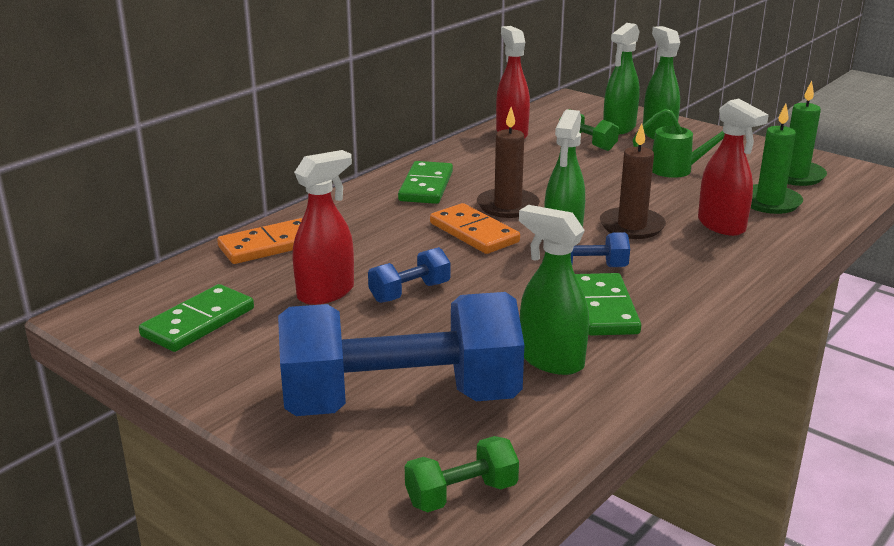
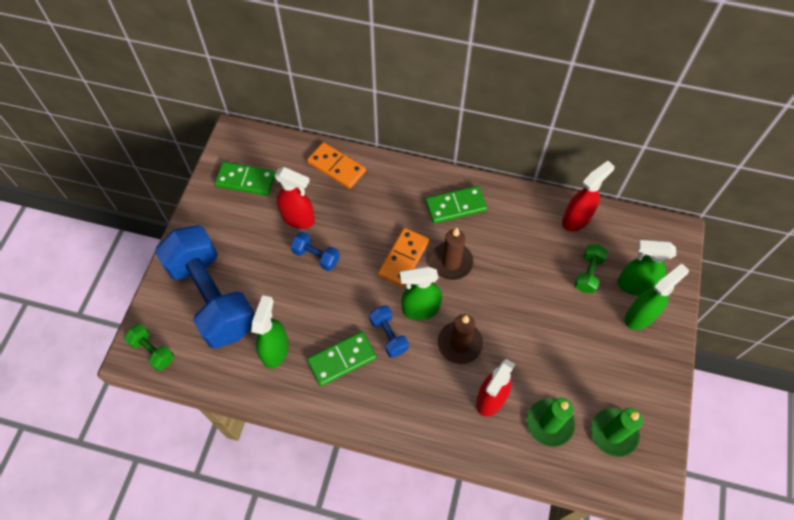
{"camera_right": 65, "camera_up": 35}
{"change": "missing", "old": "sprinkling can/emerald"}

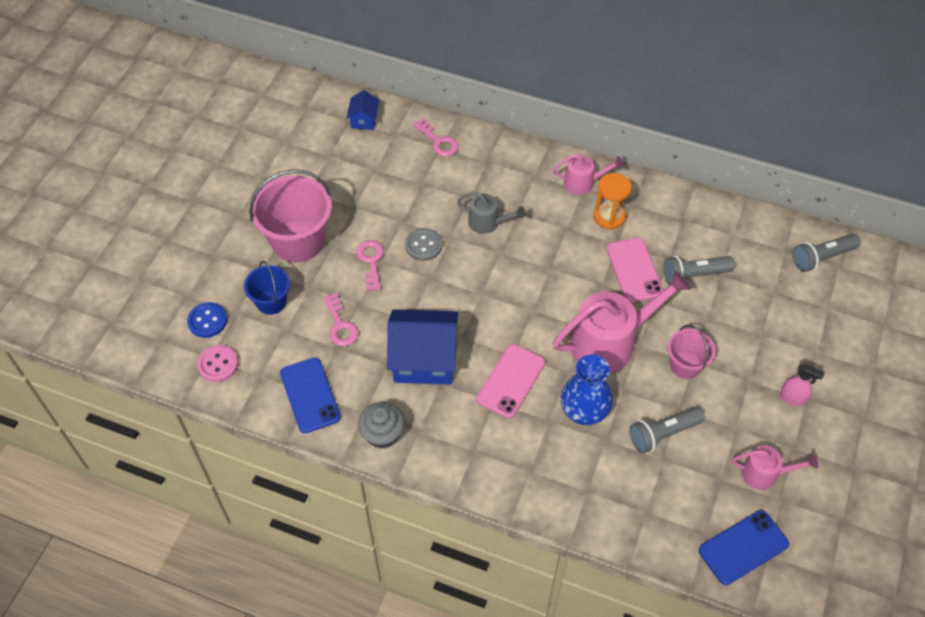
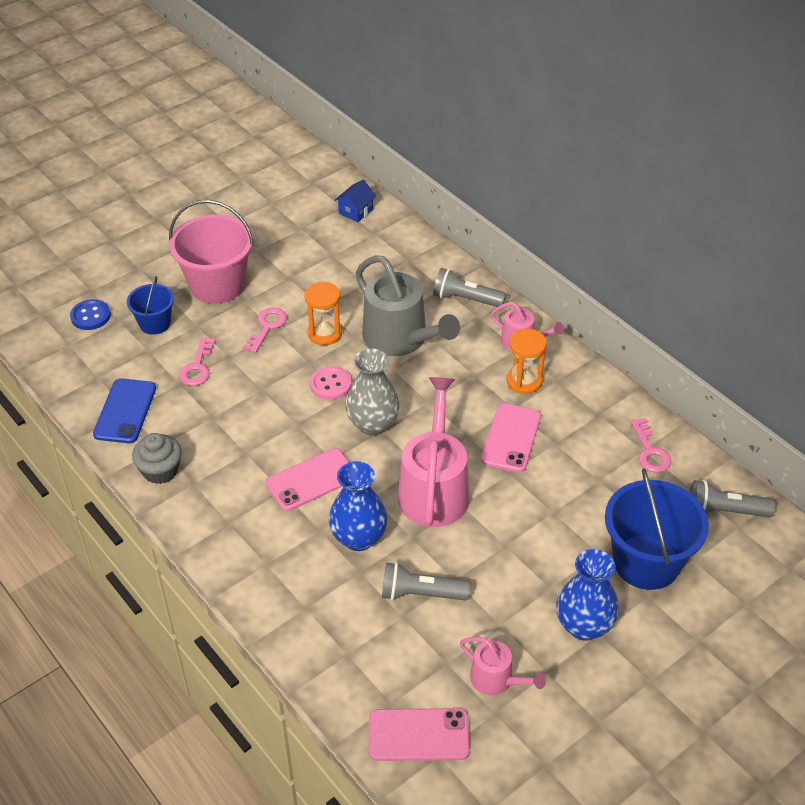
{"camera_right": 30, "camera_up": -10}
{"change": "relocated", "old": "door key/pink (no. 3 from left)"}
{"change": "size", "old": "sprinkling can/grey", "factor": 1.91}
{"change": "exchanged", "old": "sewing button/grey", "new": "hourglass/bright orange (no. 1 from left)"}
{"change": "relocated", "old": "flashlight/grey (no. 2 from left)"}
{"change": "spun", "old": "sprinkling can/pink (no. 2 from left in the first image)", "degrees": -90}
{"change": "missing", "old": "cottage/royal blue (no. 2 from left)"}
{"change": "missing", "old": "sand bucket/pink (no. 2 from left)"}
{"change": "relocated", "old": "sewing button/pink"}
{"change": "exchanged", "old": "spray cleaner/pink", "new": "tall vase/royal blue (no. 2 from left)"}
{"change": "colour", "old": "mobile phone/royal blue (no. 2 from left)", "new": "mobile phone/pink (no. 2 from left)"}
{"change": "appeared", "new": "tall vase/grey"}
{"change": "appeared", "new": "sand bucket/royal blue (no. 2 from left)"}

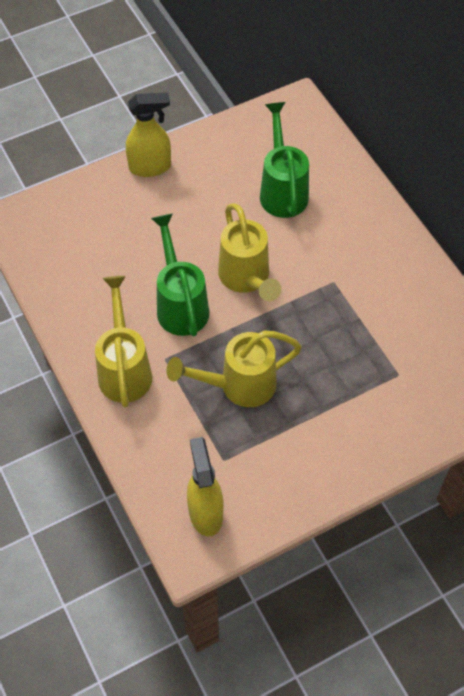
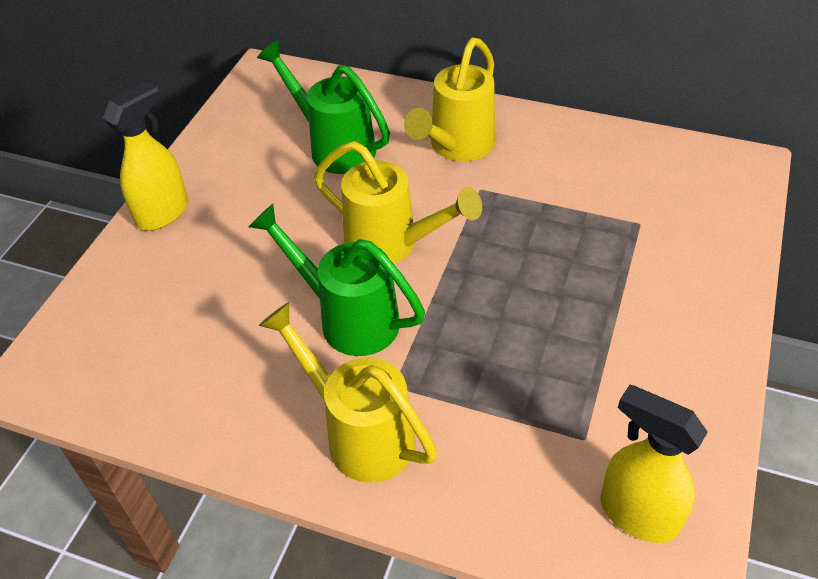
{"camera_right": -40, "camera_up": -10}
{"change": "relocated", "old": "sprinkling can/yellow (no. 2 from left in the first image)", "new": "sprinkling can/yellow (no. 3 from left)"}

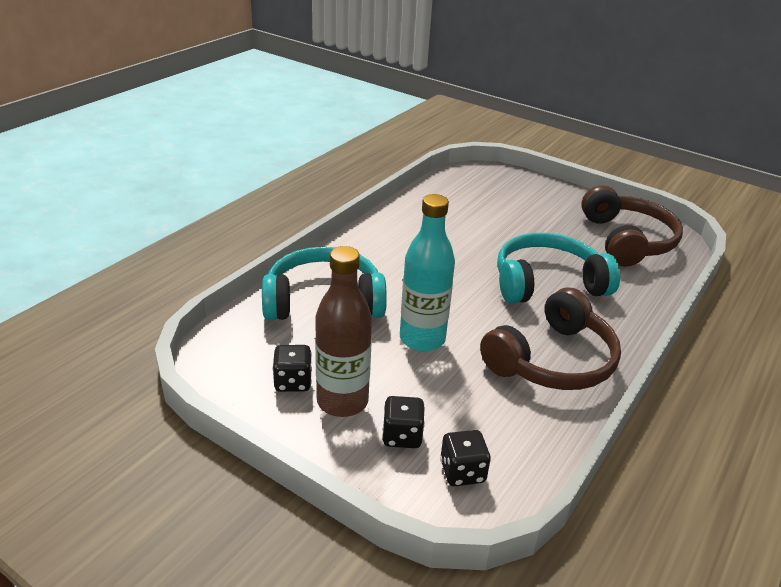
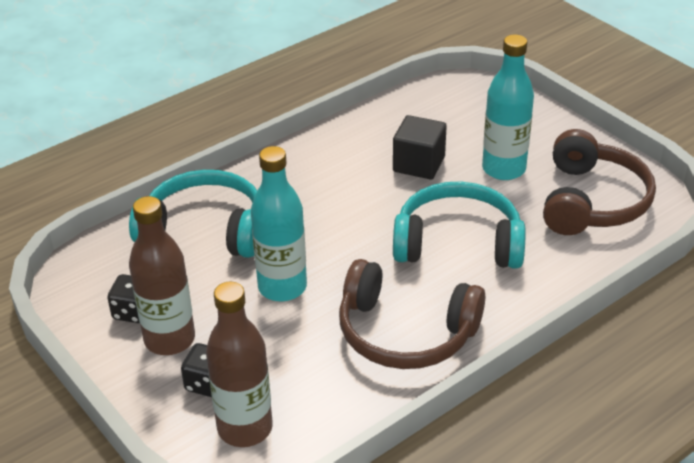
{"camera_right": 20, "camera_up": 5}
{"change": "spun", "old": "headset/dark brown (no. 1 from left)", "degrees": 45}
{"change": "exchanged", "old": "dice/ebony (no. 3 from left)", "new": "flask/dark brown (no. 2 from left)"}
{"change": "appeared", "new": "flask/teal (no. 2 from left)"}
{"change": "appeared", "new": "solid cube/ebony"}

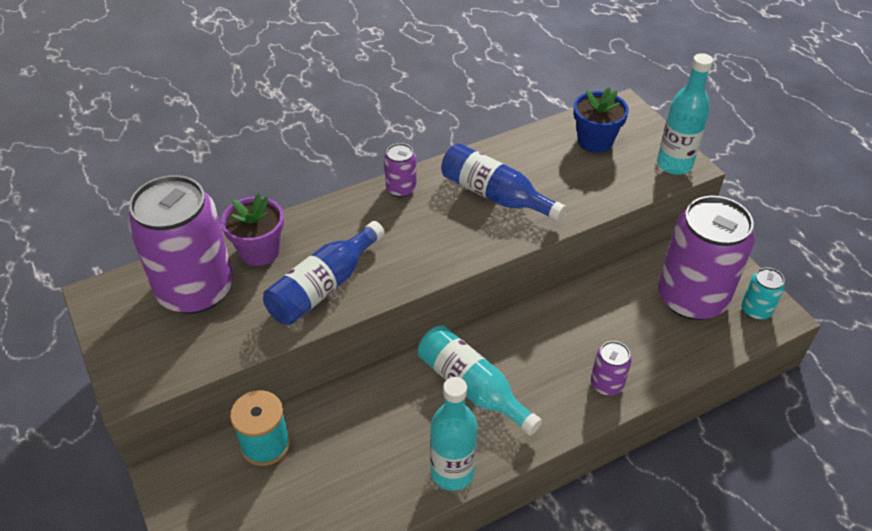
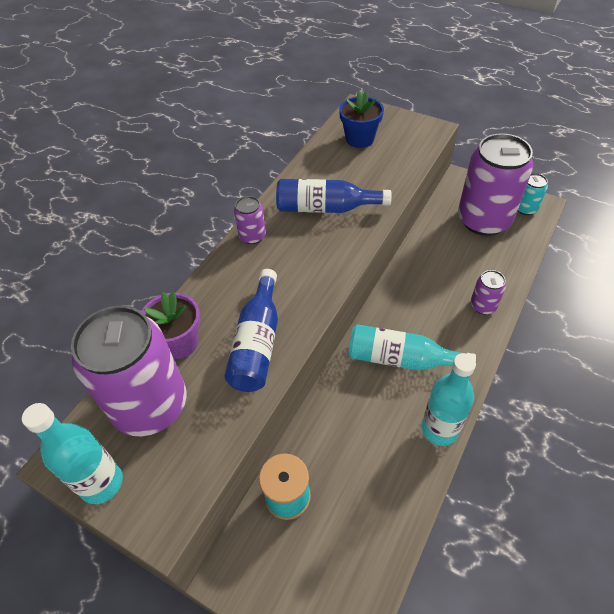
{"camera_right": -30, "camera_up": 5}
{"change": "relocated", "old": "flask/teal (no. 3 from left in the first image)", "new": "flask/teal (no. 1 from left)"}

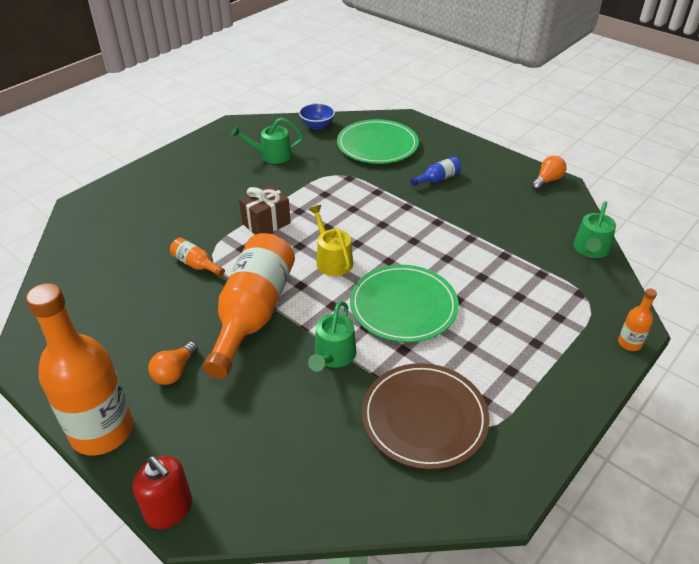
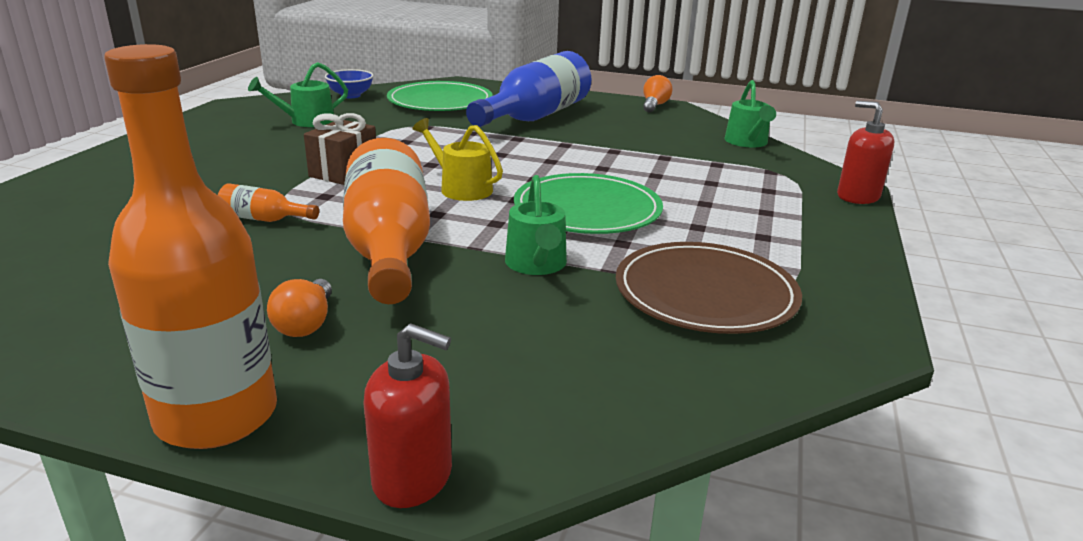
{"camera_right": -25, "camera_up": -15}
{"change": "size", "old": "flask/royal blue", "factor": 2.37}
{"change": "exchanged", "old": "flask/bright orange (no. 4 from left)", "new": "pump bottle/scarlet (no. 2 from left)"}

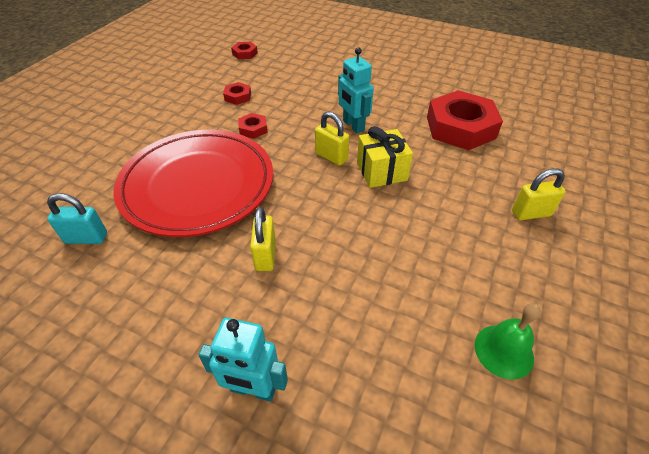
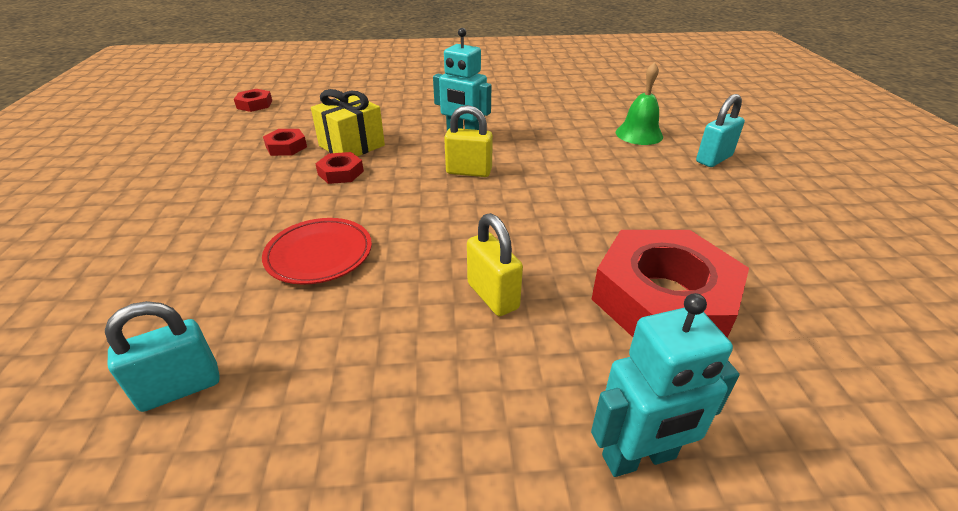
{"camera_right": -30, "camera_up": -10}
{"change": "relocated", "old": "hex nut/scarlet (no. 4 from left)"}
{"change": "relocated", "old": "present/yellow"}
{"change": "size", "old": "dinner plate/scarlet", "factor": 0.44}
{"change": "colour", "old": "small lock/yellow (no. 3 from left)", "new": "small lock/teal (no. 2 from left)"}
{"change": "relocated", "old": "school bell/emerald"}

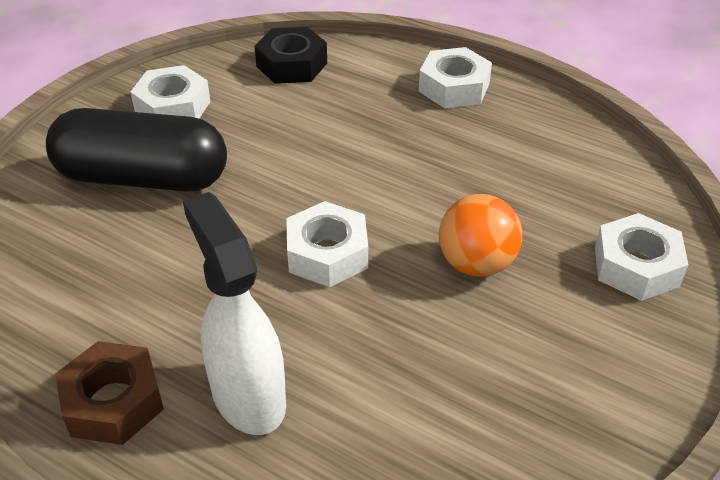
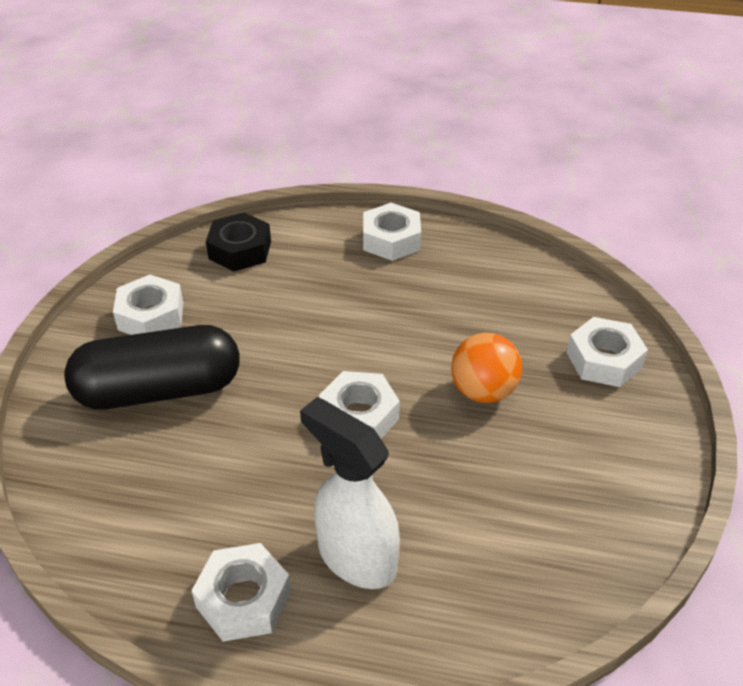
{"camera_right": -20, "camera_up": 0}
{"change": "colour", "old": "hex nut/dark brown", "new": "hex nut/white (no. 2 from left)"}

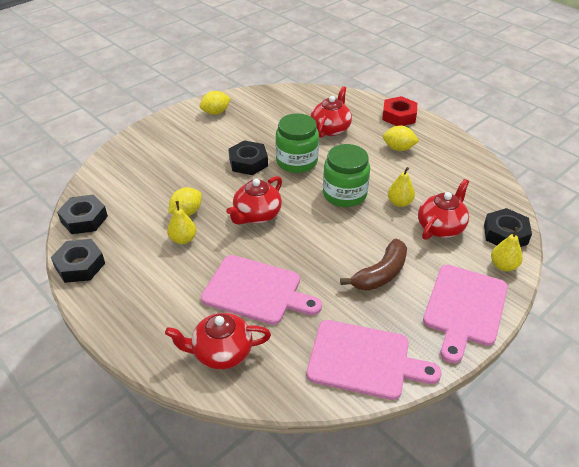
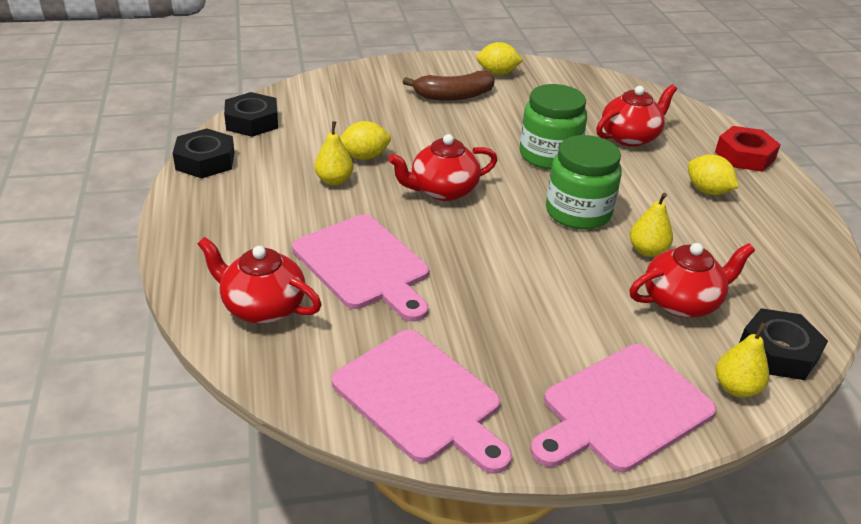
{"camera_right": 30, "camera_up": -5}
{"change": "missing", "old": "hex nut/ebony (no. 3 from left)"}
{"change": "relocated", "old": "toy banana/dark brown"}

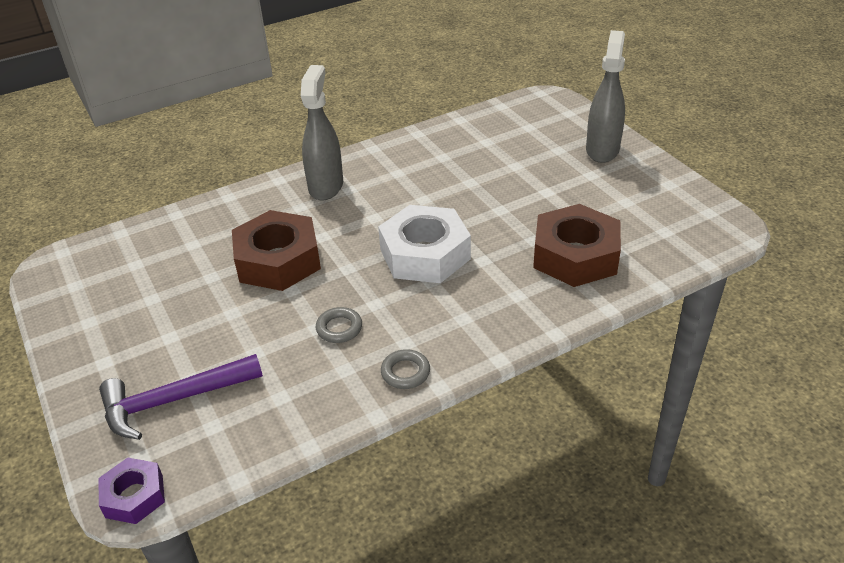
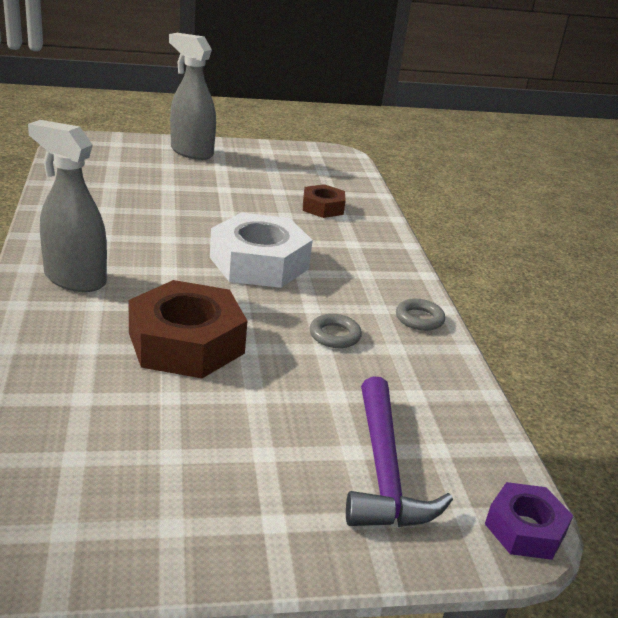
{"camera_right": -75, "camera_up": -10}
{"change": "size", "old": "hex nut/dark brown (no. 2 from left)", "factor": 0.55}

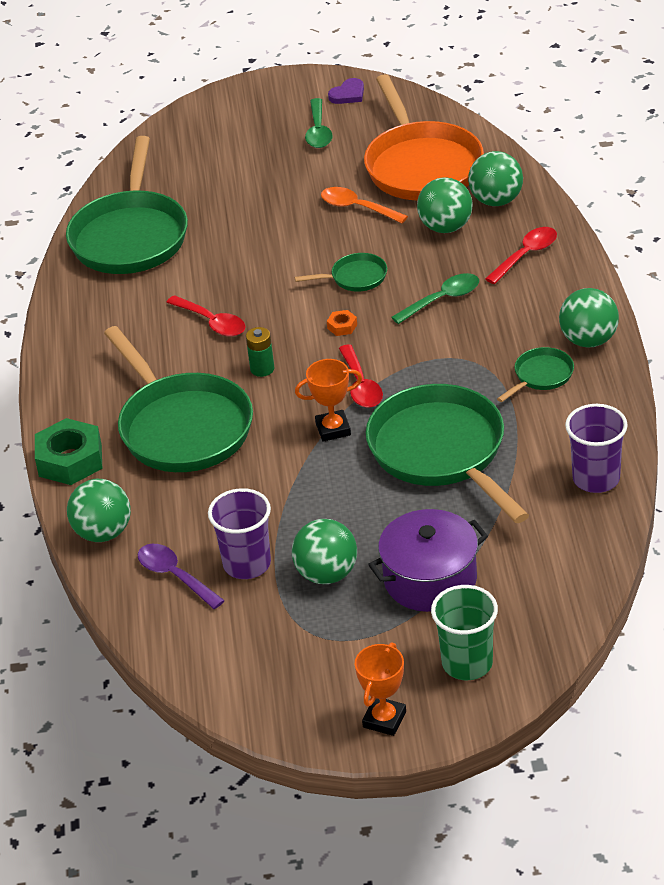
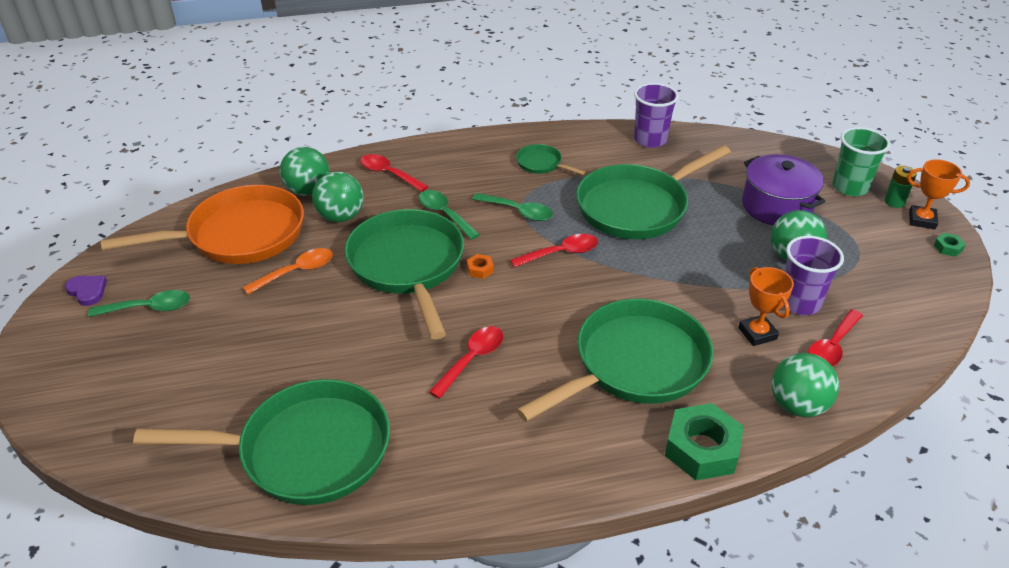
{"camera_right": -100, "camera_up": 0}
{"change": "spun", "old": "tablespoon/bright orange", "degrees": -150}
{"change": "size", "old": "skillet/emerald (no. 3 from left in the first image)", "factor": 2.26}
{"change": "missing", "old": "ball/emerald (no. 5 from left)"}
{"change": "relocated", "old": "power cell/emerald"}
{"change": "relocated", "old": "prize cup/bright orange (no. 1 from left)"}
{"change": "colour", "old": "tablespoon/royal purple", "new": "tablespoon/scarlet (no. 4 from left)"}
{"change": "appeared", "new": "tablespoon/emerald (no. 3 from left)"}
{"change": "appeared", "new": "hex nut/emerald (no. 2 from left)"}

